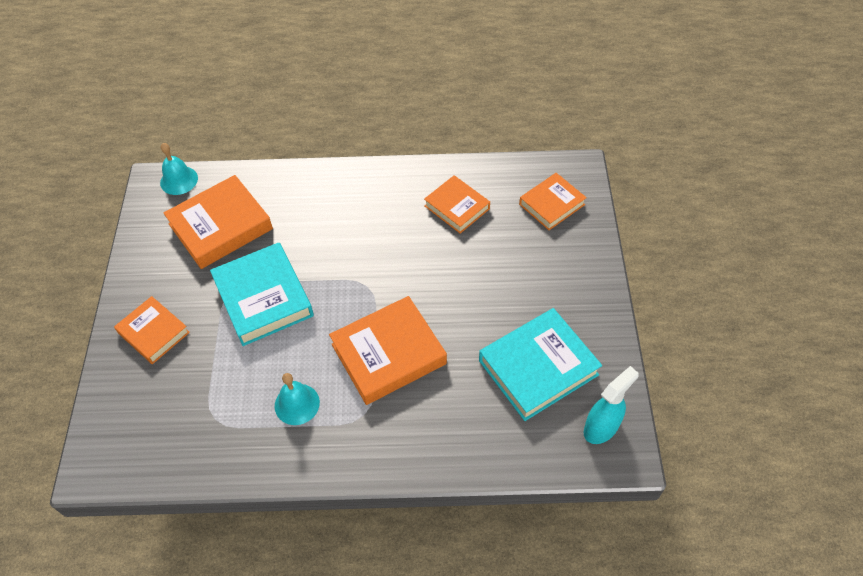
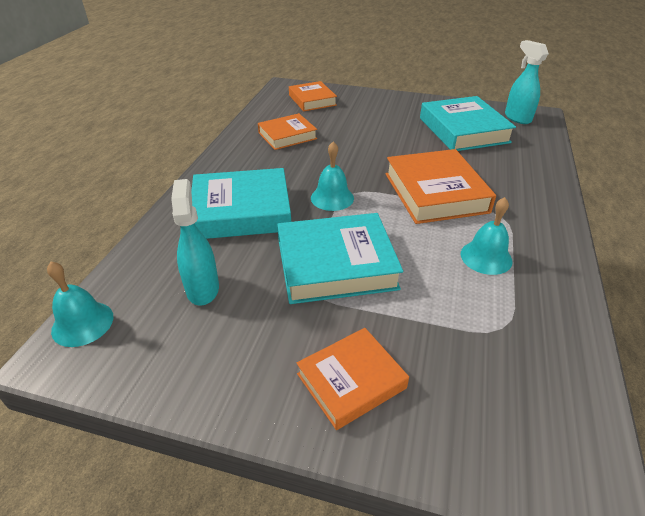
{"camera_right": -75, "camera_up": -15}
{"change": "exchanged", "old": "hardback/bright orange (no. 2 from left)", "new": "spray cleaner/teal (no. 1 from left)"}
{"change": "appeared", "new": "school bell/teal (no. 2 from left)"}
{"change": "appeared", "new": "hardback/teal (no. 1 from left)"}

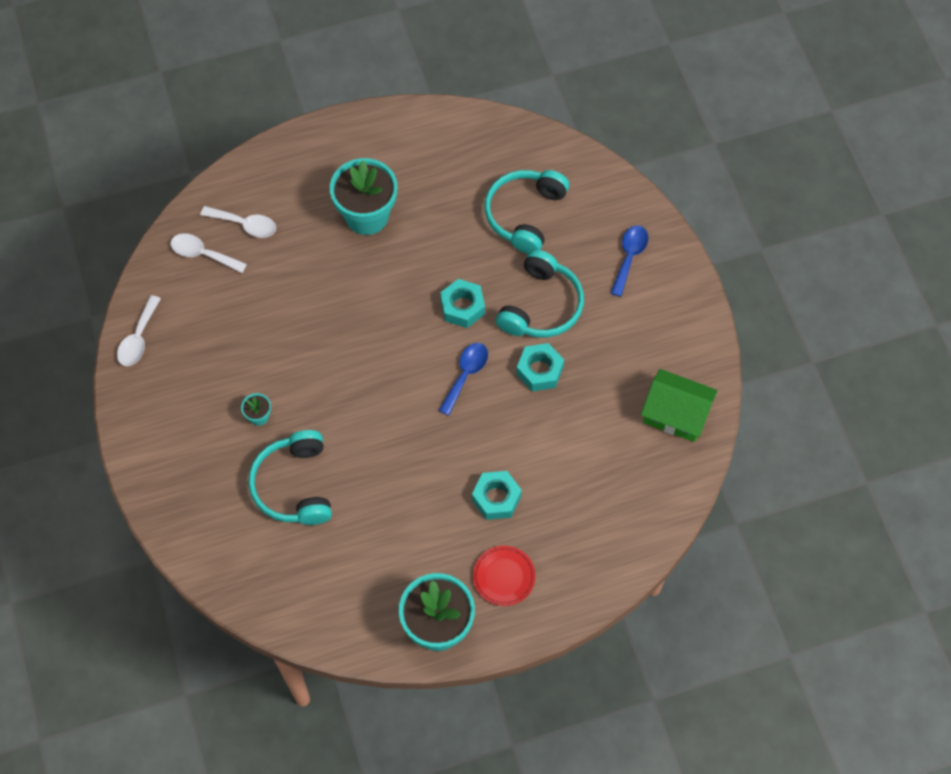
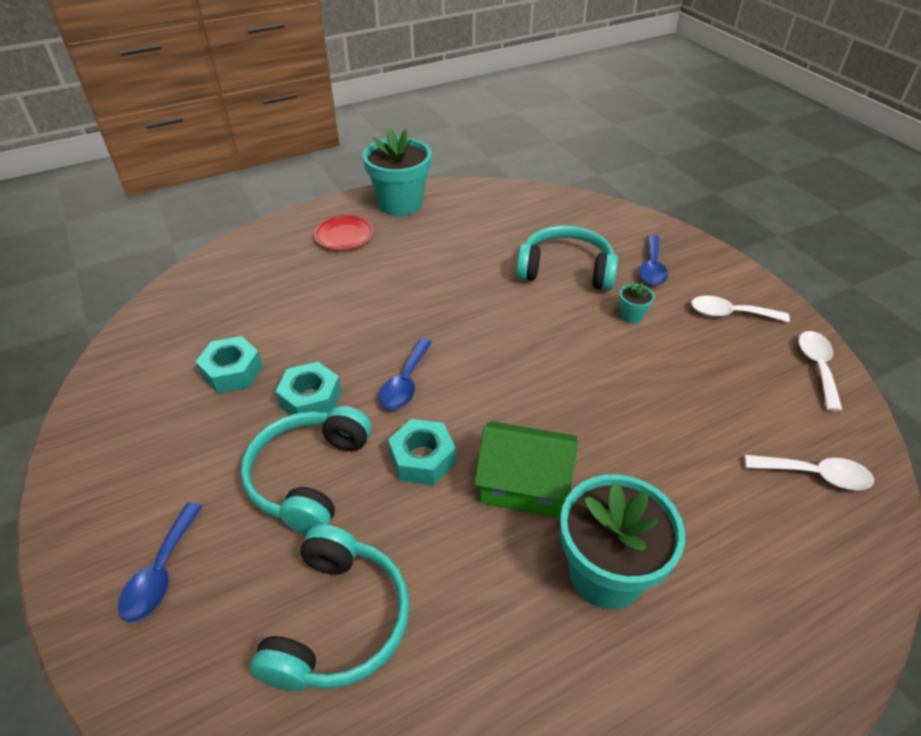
{"camera_right": 170, "camera_up": -20}
{"change": "relocated", "old": "tablespoon/white (no. 3 from left in the first image)", "new": "tablespoon/white (no. 1 from left)"}
{"change": "relocated", "old": "cottage/emerald"}
{"change": "spun", "old": "headset/teal (no. 1 from left in the first image)", "degrees": -60}
{"change": "relocated", "old": "hex nut/teal (no. 2 from left in the first image)", "new": "hex nut/teal (no. 1 from left)"}
{"change": "appeared", "new": "tablespoon/royal blue (no. 3 from left)"}

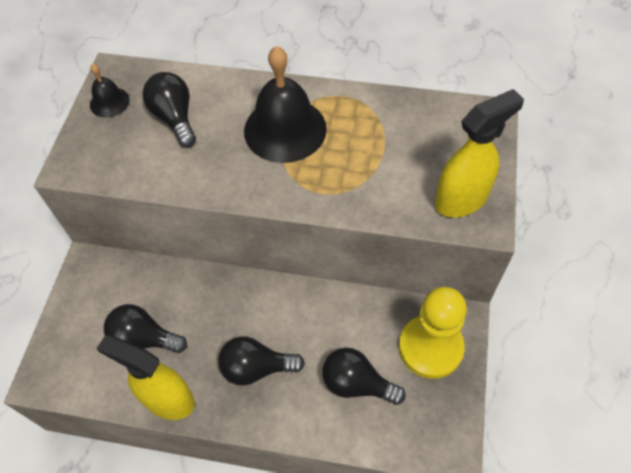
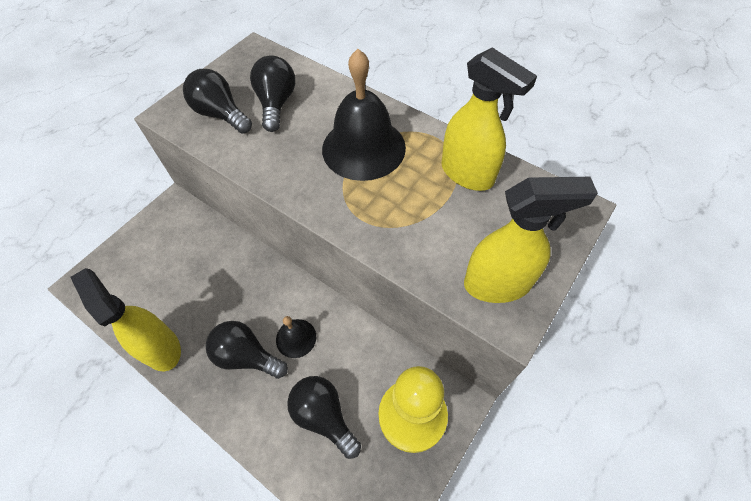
{"camera_right": 25, "camera_up": 0}
{"change": "relocated", "old": "school bell/ebony (no. 1 from left)"}
{"change": "relocated", "old": "bulb/ebony (no. 1 from left)"}
{"change": "appeared", "new": "spray cleaner/yellow (no. 2 from left)"}

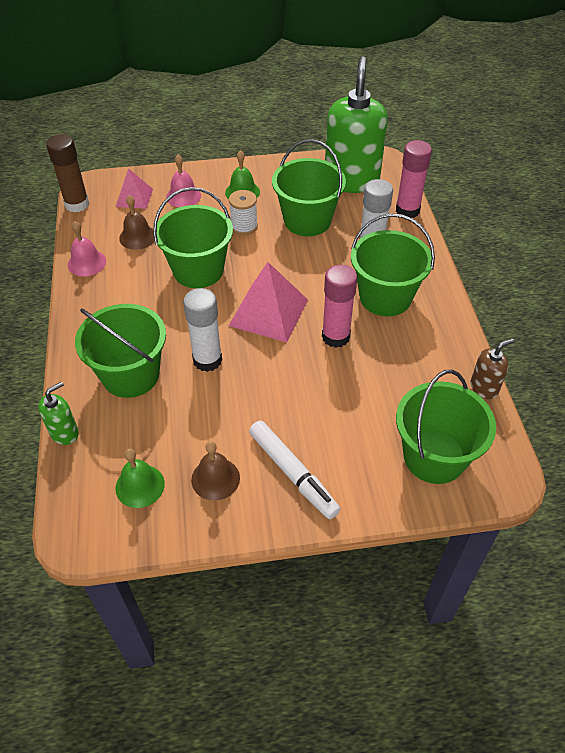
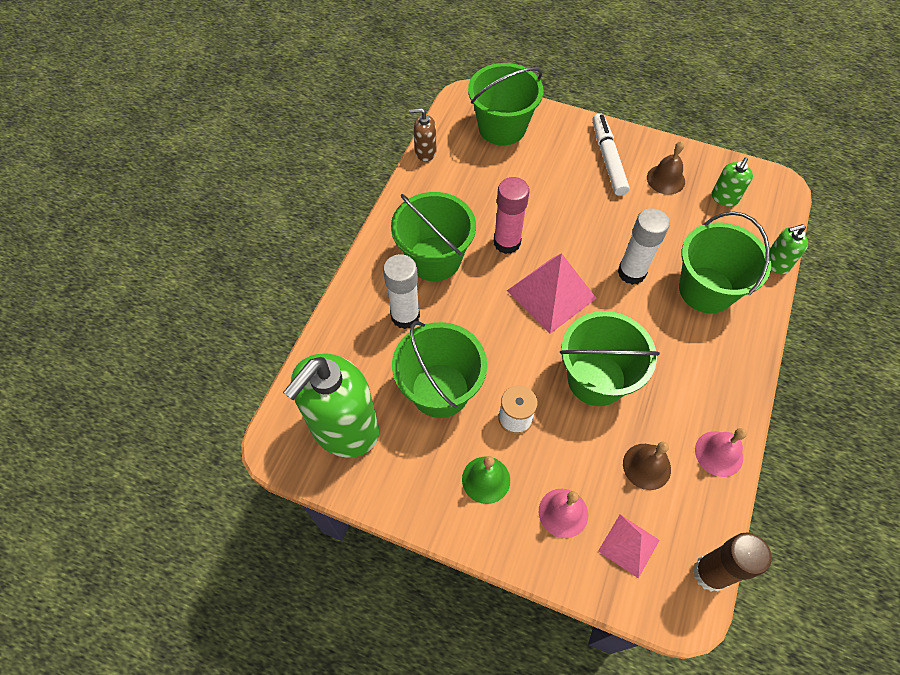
{"camera_right": -150, "camera_up": 10}
{"change": "missing", "old": "stick of glue/pink (no. 2 from left)"}
{"change": "exchanged", "old": "school bell/emerald (no. 1 from left)", "new": "pump bottle/emerald (no. 2 from left)"}

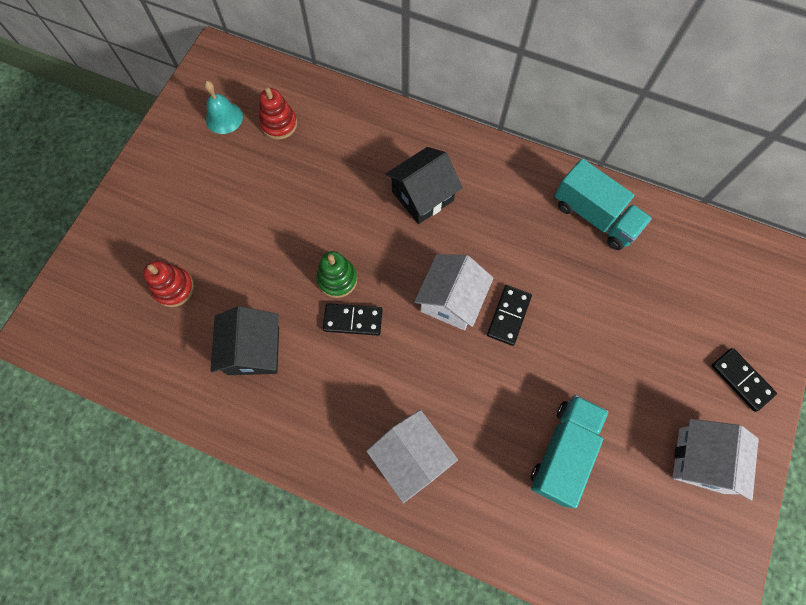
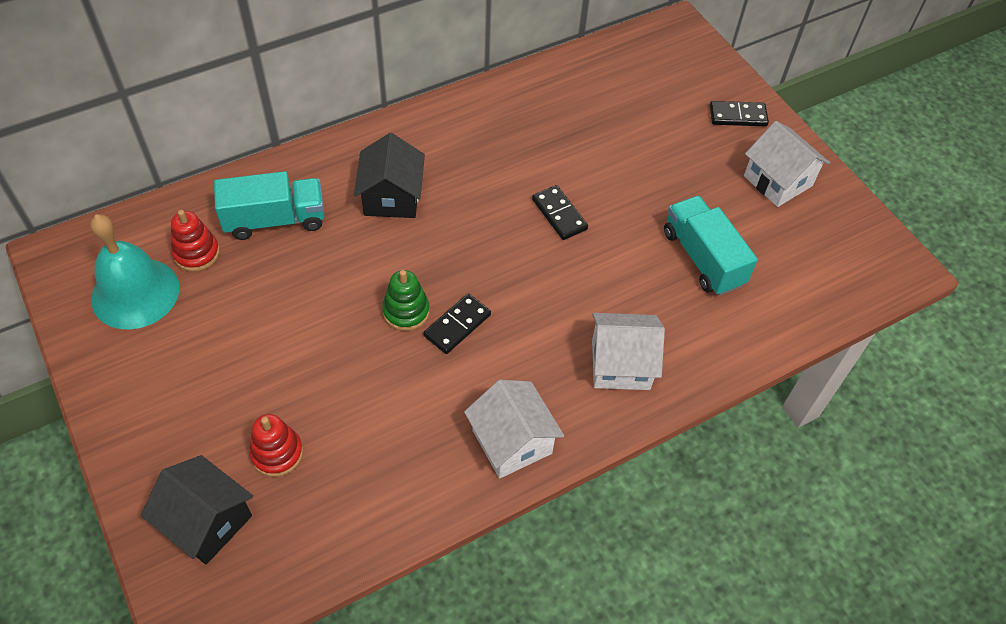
{"camera_right": -55, "camera_up": -15}
{"change": "size", "old": "school bell/teal", "factor": 1.77}
{"change": "relocated", "old": "lorry/teal (no. 2 from left in the first image)", "new": "lorry/teal (no. 1 from left)"}
{"change": "relocated", "old": "cottage/white (no. 2 from left in the first image)", "new": "cottage/white (no. 1 from left)"}
{"change": "relocated", "old": "cottage/ebony (no. 1 from left)"}

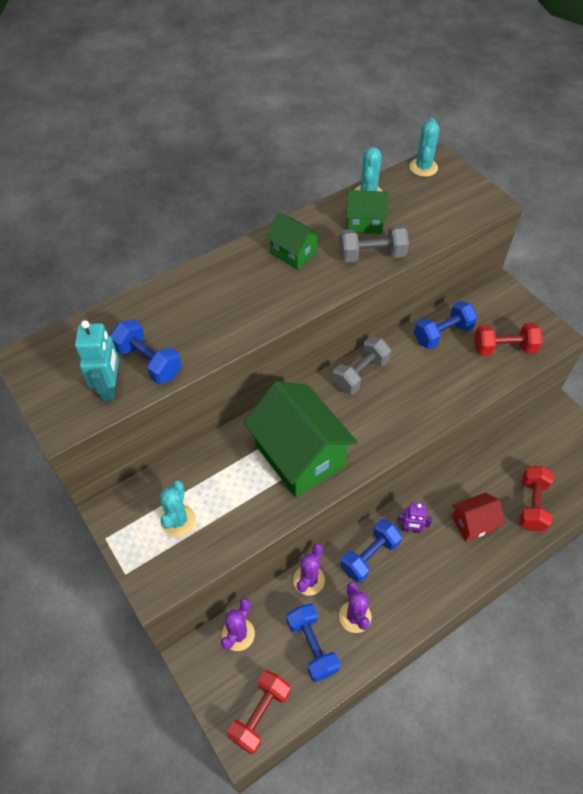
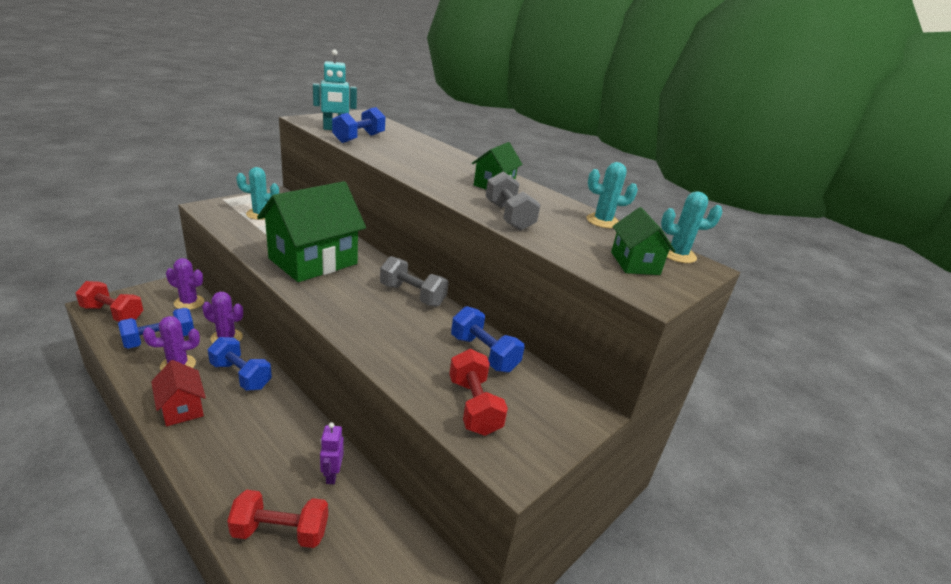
{"camera_right": 75, "camera_up": -25}
{"change": "relocated", "old": "cottage/emerald (no. 3 from left)"}
{"change": "relocated", "old": "cottage/scarlet"}
{"change": "relocated", "old": "robot figure/royal purple"}

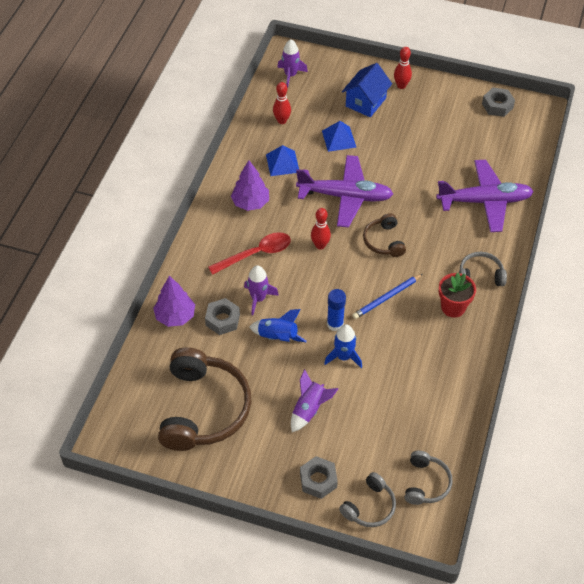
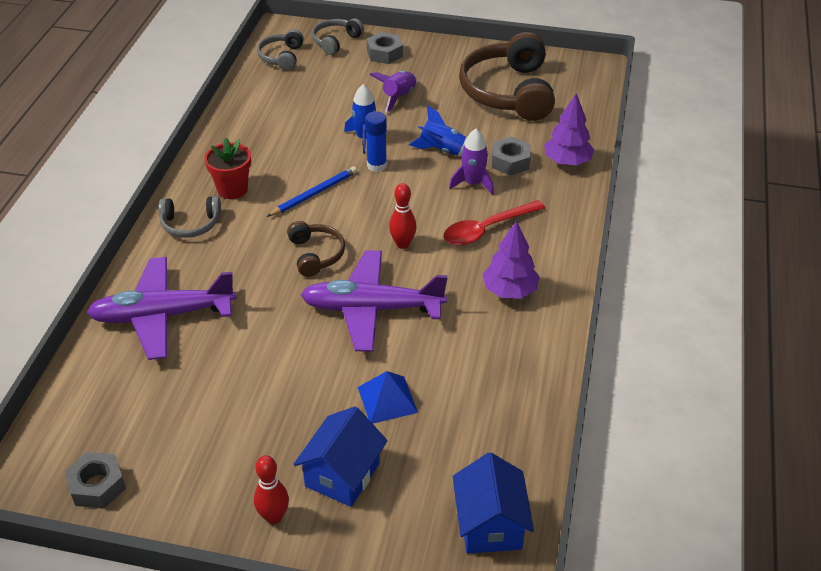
{"camera_right": 175, "camera_up": -10}
{"change": "exchanged", "old": "spaceship/royal purple (no. 2 from left)", "new": "cottage/royal blue (no. 2 from left)"}
{"change": "missing", "old": "tenpin/scarlet (no. 1 from left)"}
{"change": "missing", "old": "solid pyramid/royal blue (no. 1 from left)"}

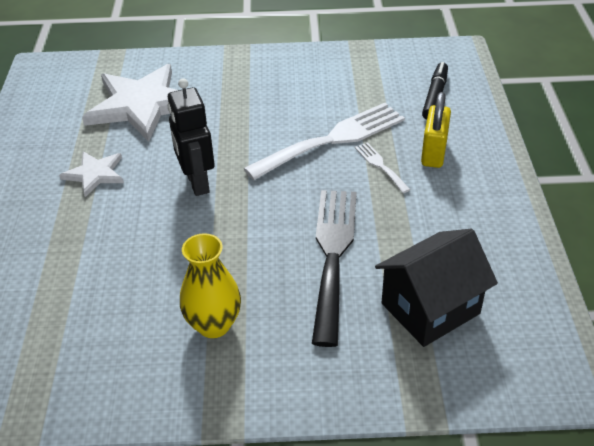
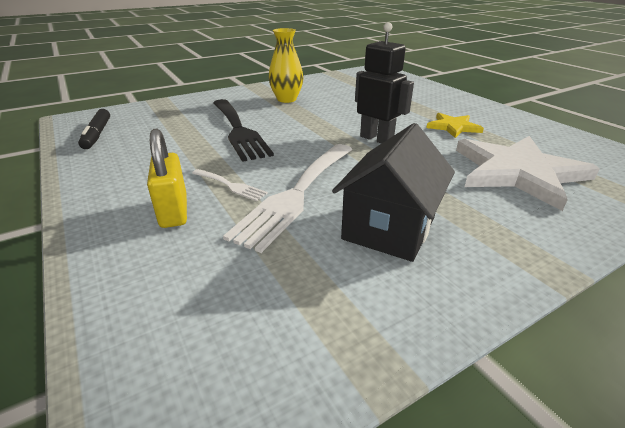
{"camera_right": 150, "camera_up": -10}
{"change": "relocated", "old": "felt pen/ebony"}
{"change": "colour", "old": "five-pointed star/white (no. 1 from left)", "new": "five-pointed star/yellow"}
{"change": "relocated", "old": "cottage/ebony"}

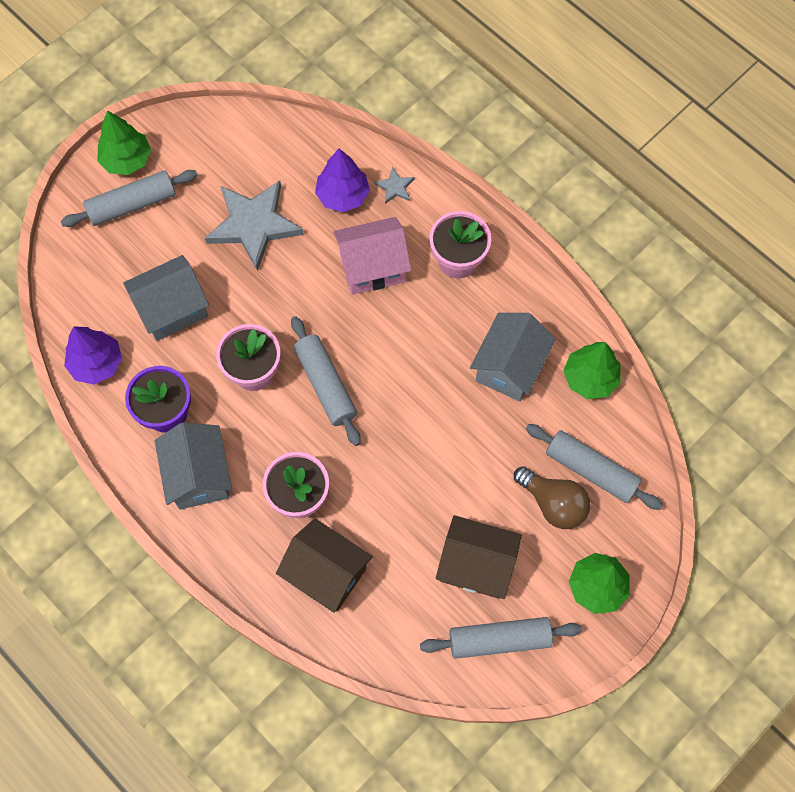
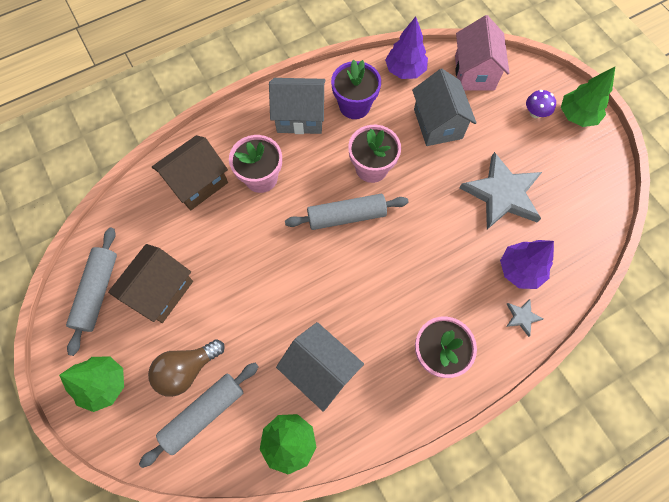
{"camera_right": 105, "camera_up": 0}
{"change": "exchanged", "old": "dough roller/grey (no. 1 from left)", "new": "mushroom/royal purple"}
{"change": "relocated", "old": "cottage/pink"}

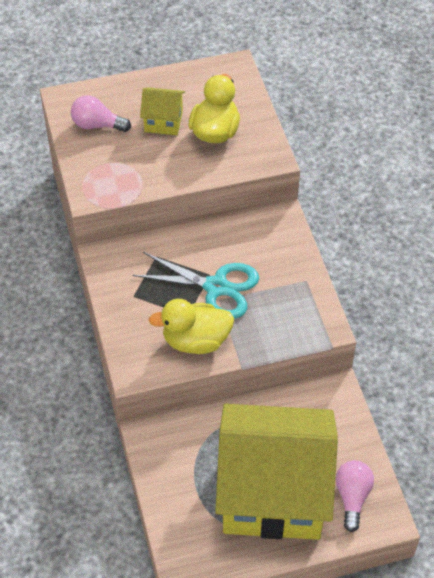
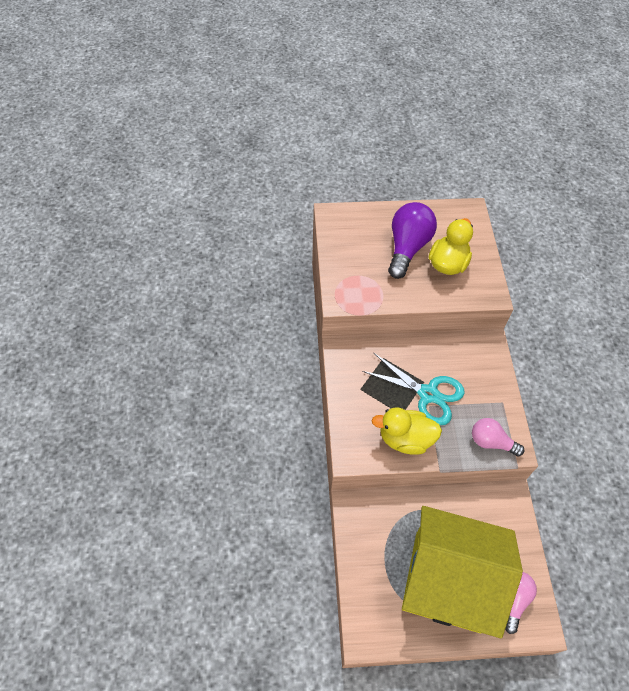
{"camera_right": 10, "camera_up": 5}
{"change": "exchanged", "old": "cottage/yellow (no. 1 from left)", "new": "bulb/royal purple"}
{"change": "relocated", "old": "bulb/pink (no. 1 from left)"}

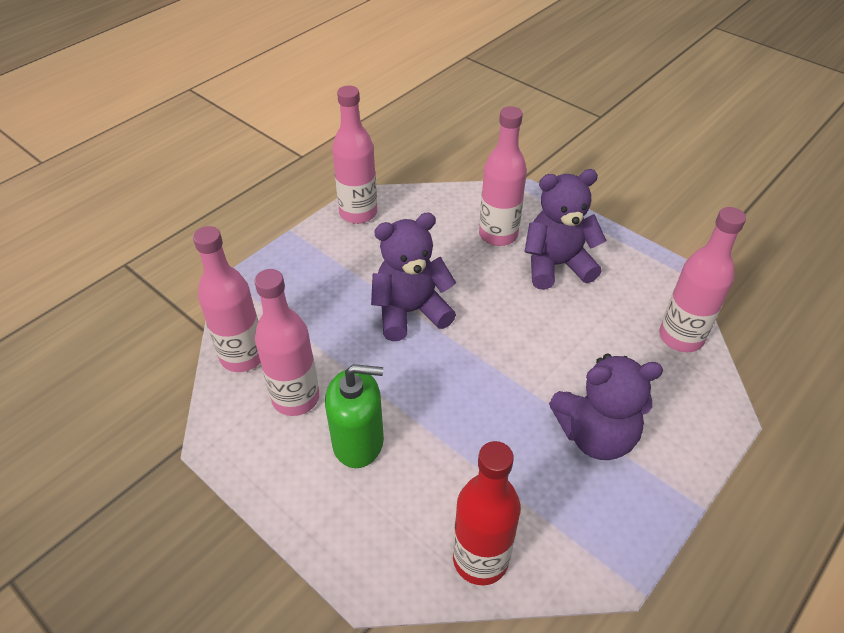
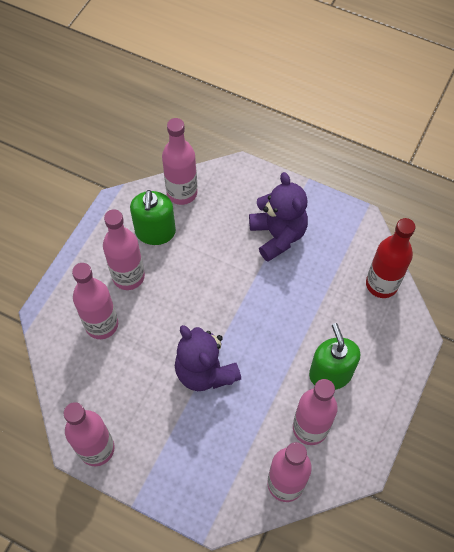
{"camera_right": -105, "camera_up": 15}
{"change": "exchanged", "old": "stuffed bear/royal purple (no. 2 from left)", "new": "flask/pink (no. 3 from left)"}
{"change": "appeared", "new": "pump bottle/emerald (no. 1 from left)"}

